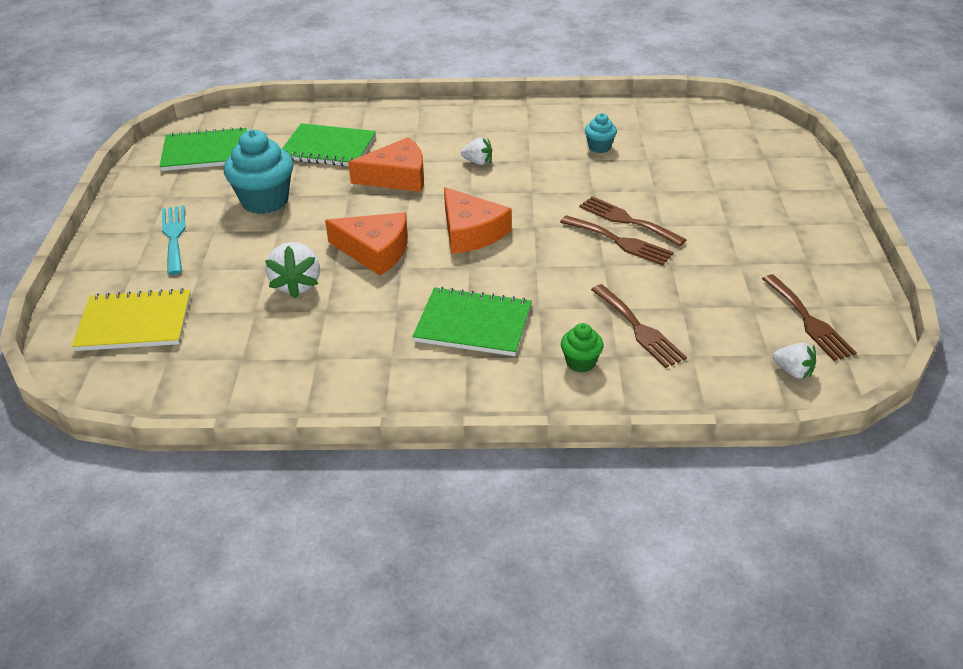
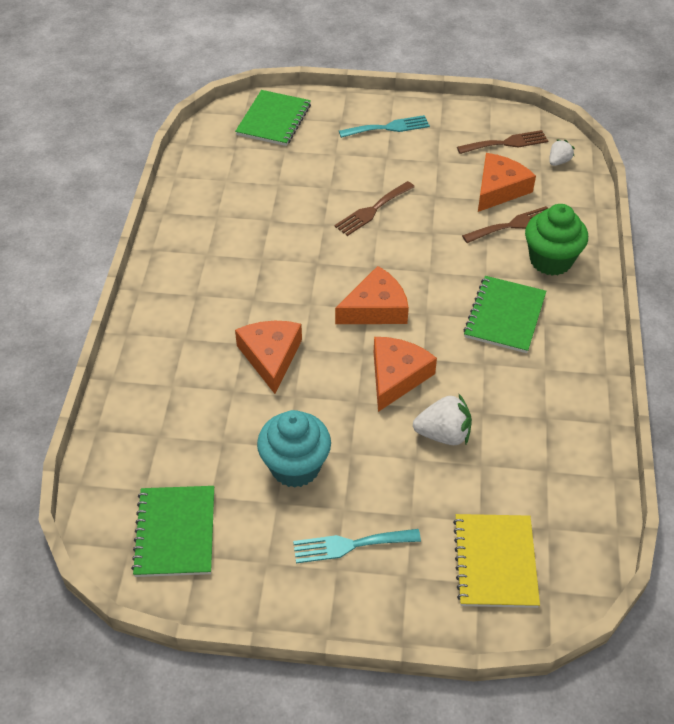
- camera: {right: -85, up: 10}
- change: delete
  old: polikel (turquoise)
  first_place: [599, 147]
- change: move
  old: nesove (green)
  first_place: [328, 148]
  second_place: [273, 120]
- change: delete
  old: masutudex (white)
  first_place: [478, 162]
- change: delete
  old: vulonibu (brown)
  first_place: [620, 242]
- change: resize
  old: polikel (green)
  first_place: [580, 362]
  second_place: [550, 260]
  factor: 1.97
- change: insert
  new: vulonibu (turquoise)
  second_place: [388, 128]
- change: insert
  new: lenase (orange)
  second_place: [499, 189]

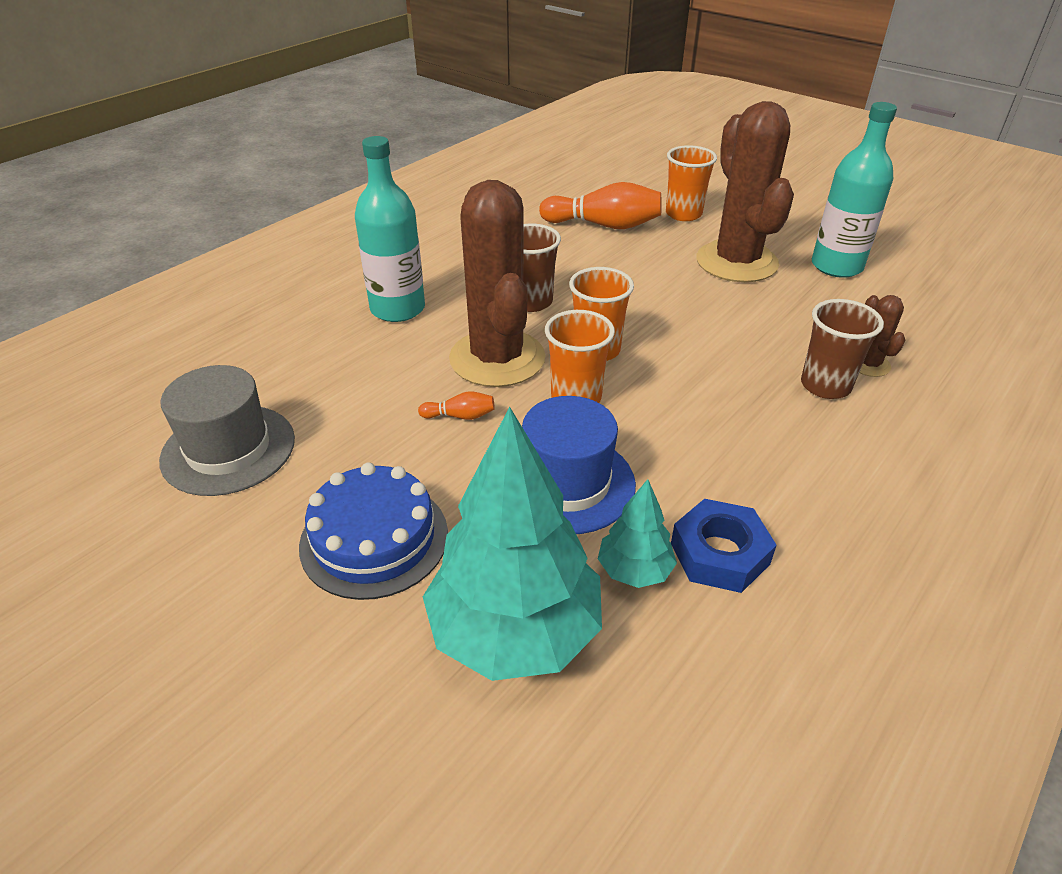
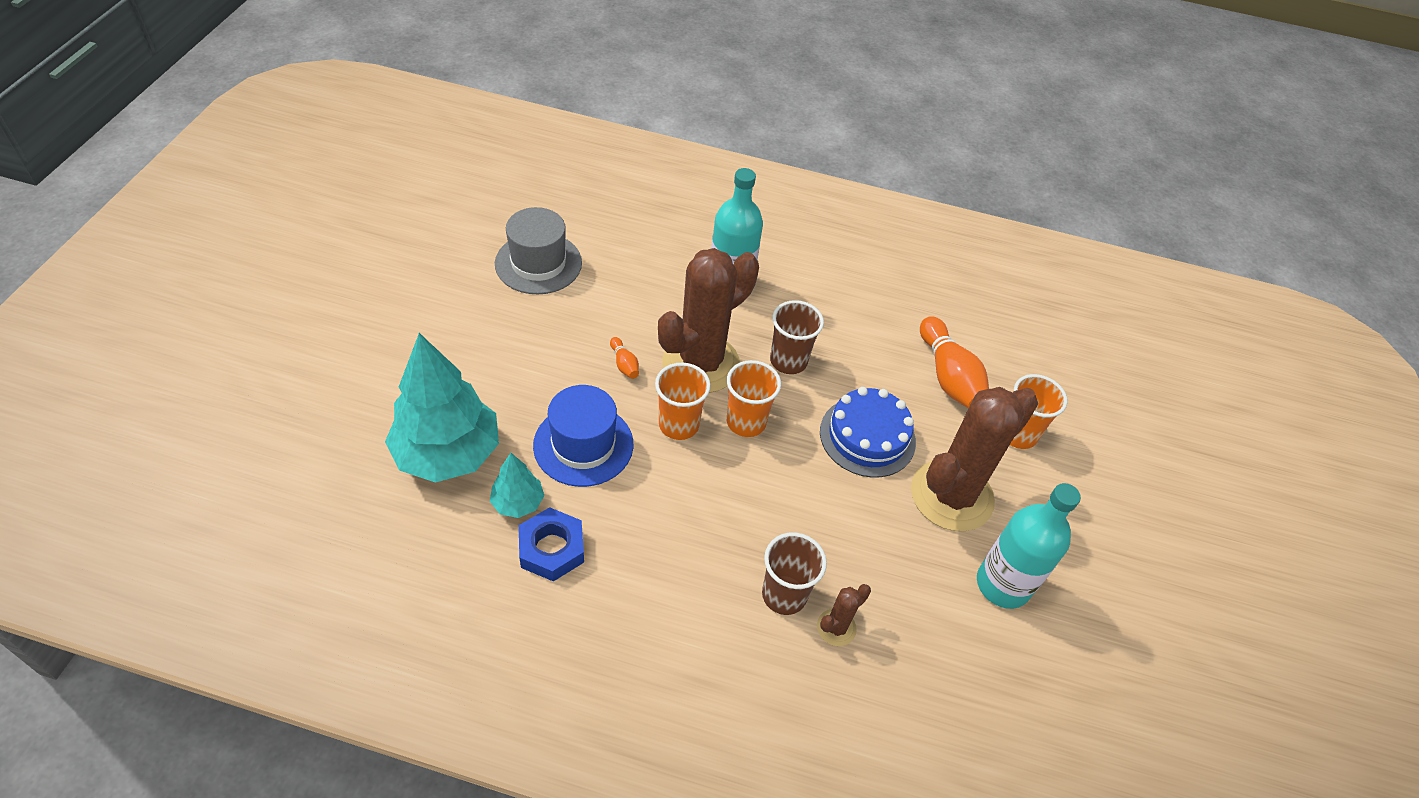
- camera: {right: 60, up: 10}
- change: move
  old: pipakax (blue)
  first_place: [374, 539]
  second_place: [867, 436]

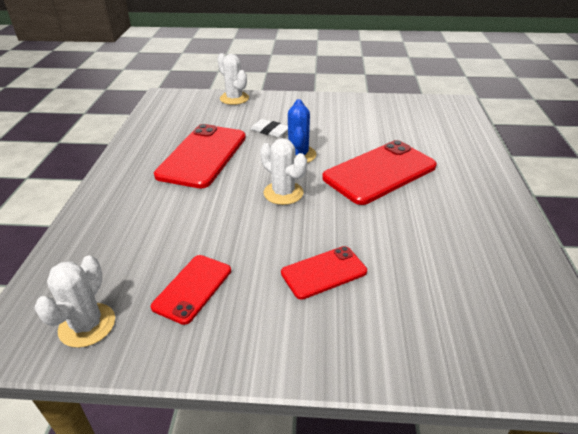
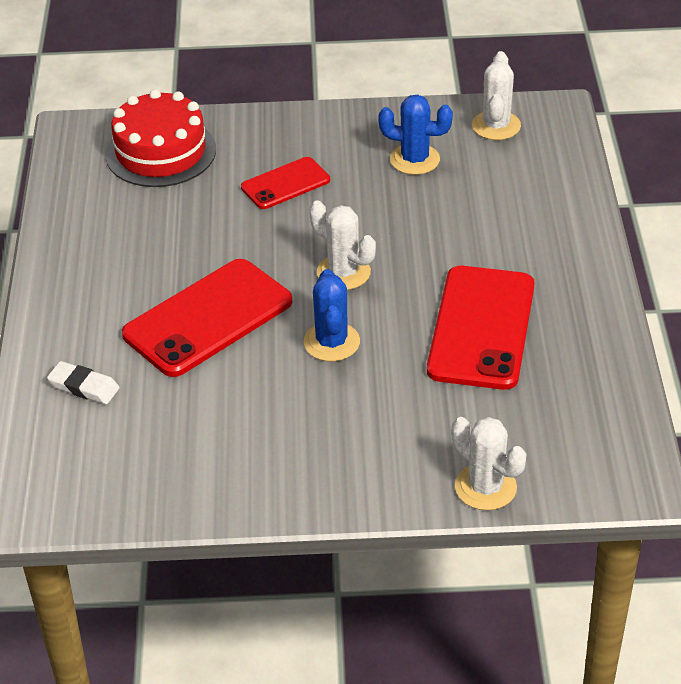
- camera: {right: 175, up: 5}
- change: move
  old: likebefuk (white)
  first_place: [270, 131]
  second_place: [84, 387]
- change: replace
  old: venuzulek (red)
  new: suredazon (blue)
  first_place: [192, 288]
  second_place: [414, 160]
- change: insert
  new: pipakax (red)
  second_place: [161, 152]

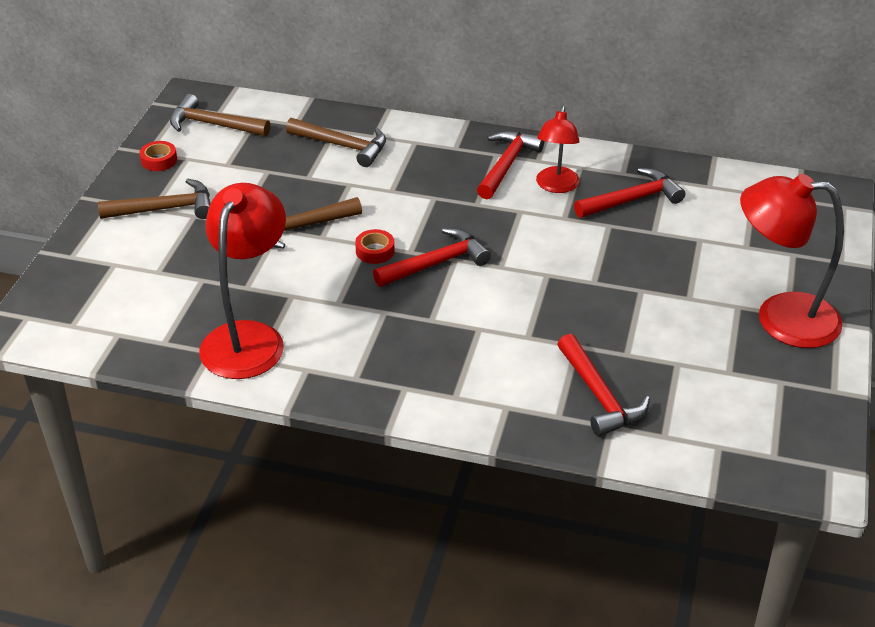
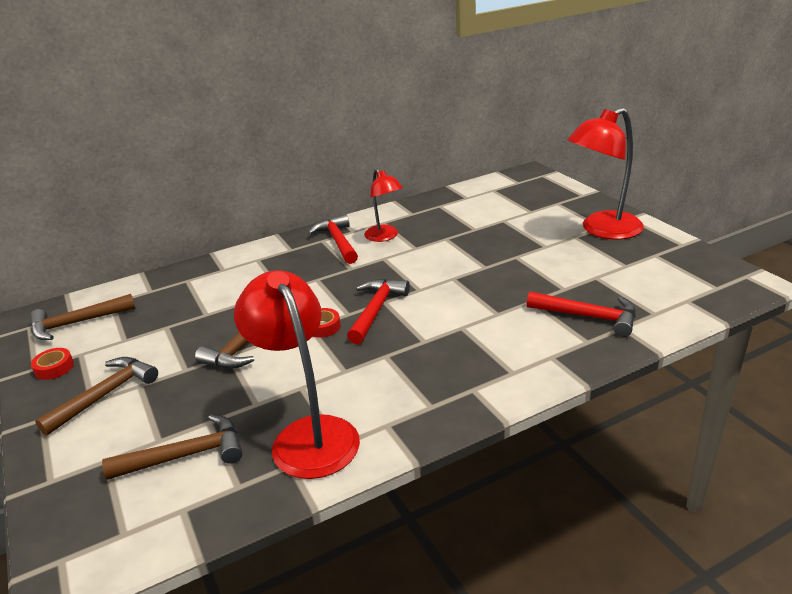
- camera: {right: -40, up: -10}
- change: move
  old: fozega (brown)
  first_place: [342, 146]
  second_place: [186, 455]
- change: delete
  old: fozega (red)
  first_place: [632, 200]

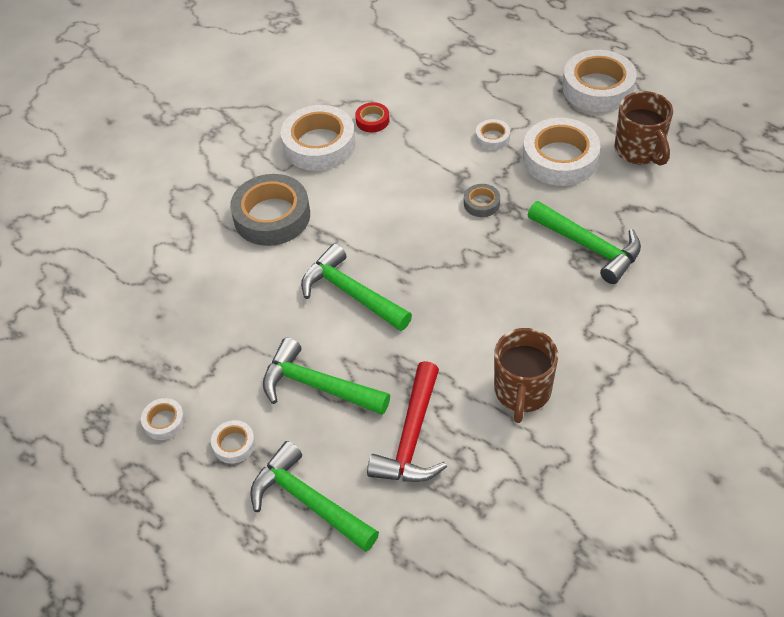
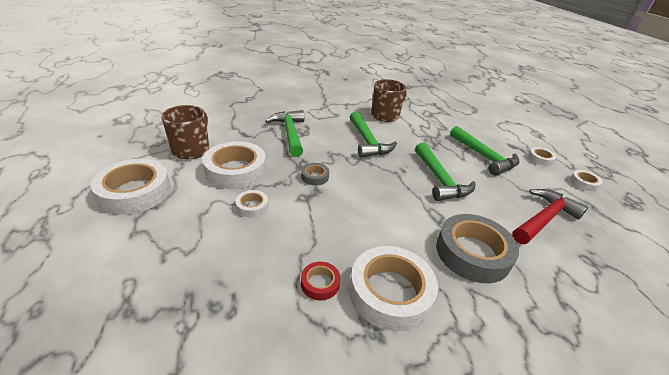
- camera: {right: -150, up: -15}
- change: move
  old: fozega (red)
  first_place: [412, 438]
  second_place: [544, 218]
- change: move
  old: fozega (green)
  first_place: [308, 501]
  second_place: [367, 142]

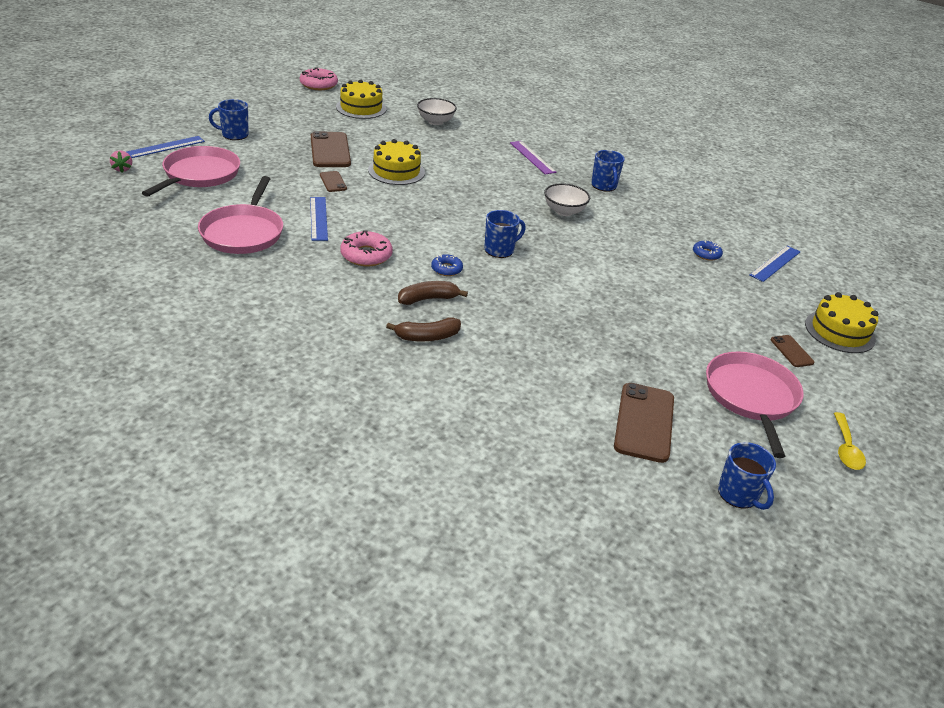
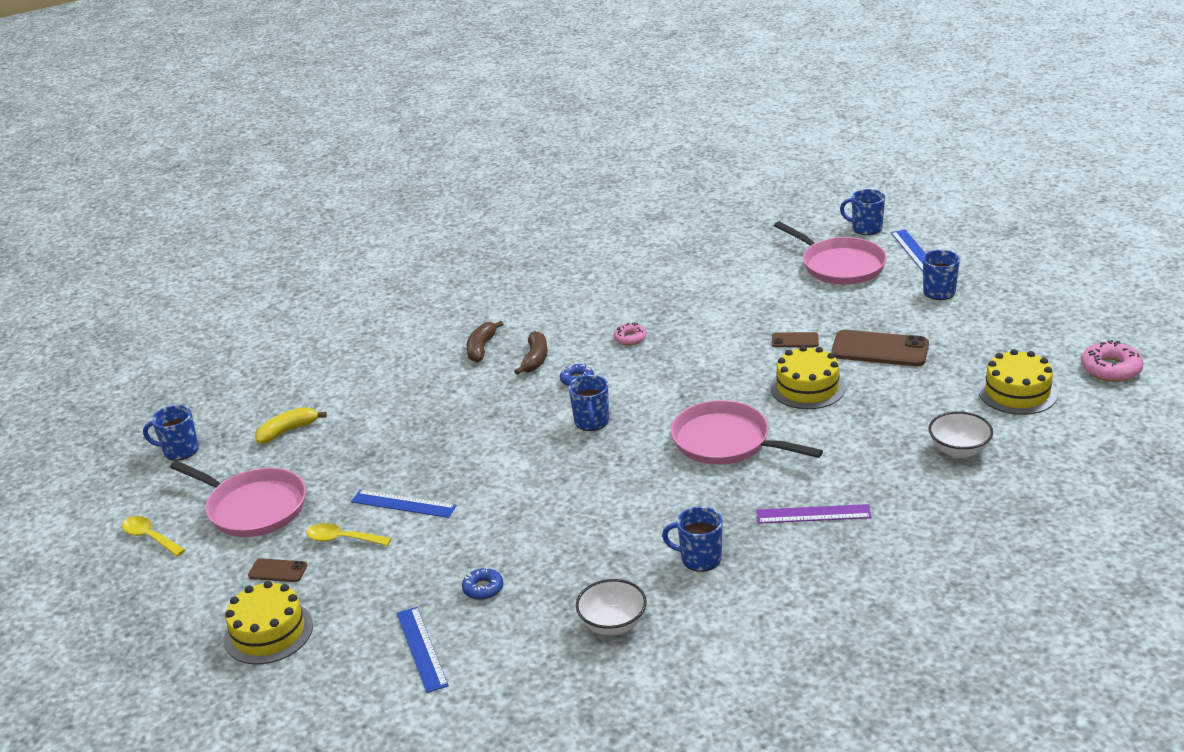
- camera: {right: 125, up: -5}
- change: replace
  old: masutudex (pink)
  new: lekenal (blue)
  first_place: [122, 169]
  second_place: [866, 228]
- change: move
  old: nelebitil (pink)
  first_place: [243, 232]
  second_place: [725, 442]
- change: move
  old: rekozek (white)
  first_place: [564, 211]
  second_place: [613, 624]
- change: move
  old: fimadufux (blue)
  first_place: [318, 218]
  second_place: [403, 504]
- change: resize
  old: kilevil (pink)
  first_place: [366, 255]
  second_place: [630, 338]
  factor: 0.61
- change: replace
  old: venuzulek (brown)
  new: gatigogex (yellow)
  first_place: [644, 422]
  second_place: [288, 431]
- change: insert
  new: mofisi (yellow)
  second_place: [342, 539]

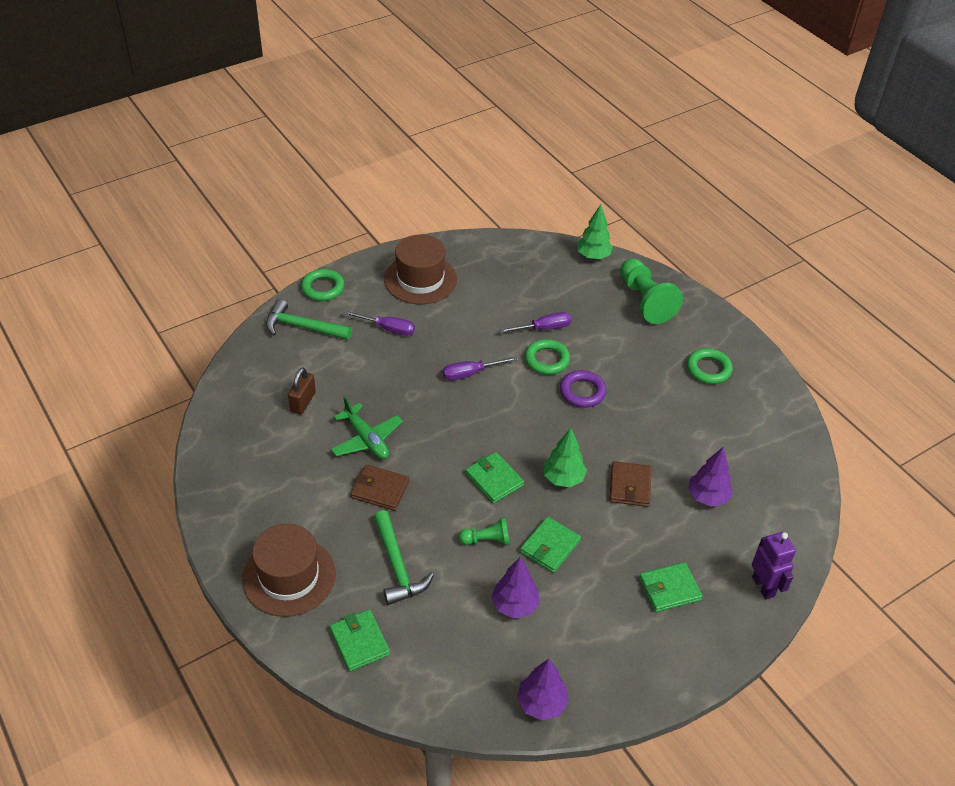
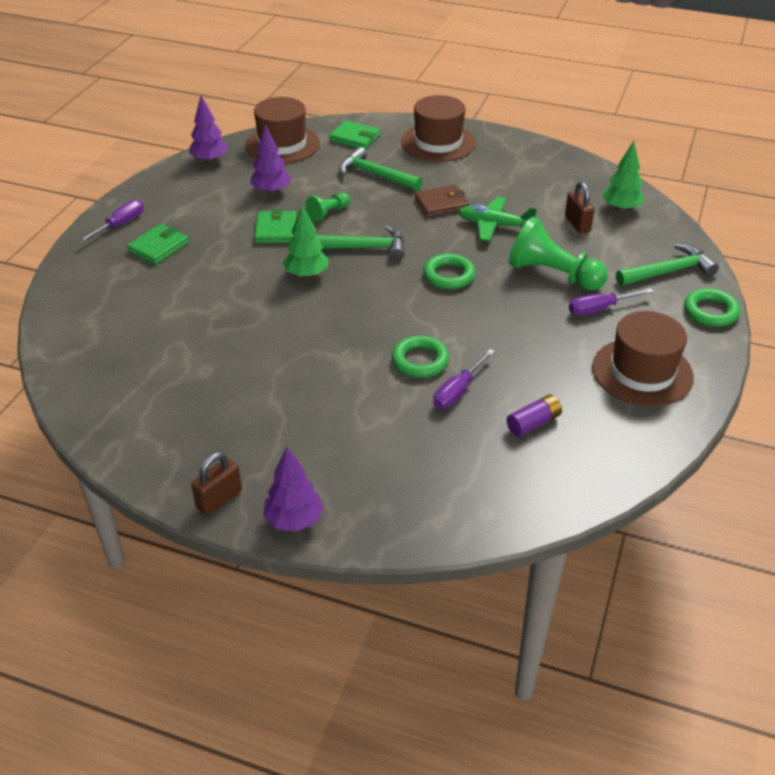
- camera: {right: 145, up: -5}
- change: move
  old: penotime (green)
  first_place: [593, 256]
  second_place: [620, 208]
- change: move
  old: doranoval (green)
  first_place: [645, 301]
  second_place: [553, 274]
- change: move
  old: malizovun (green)
  first_place: [708, 369]
  second_place: [449, 275]
- change: move
  old: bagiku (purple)
  first_place: [470, 373]
  second_place: [120, 225]
- change: delete
  old: malizovun (purple)
  first_place: [582, 392]
- change: move
  old: penotime (purple)
  first_place: [707, 497]
  second_place: [294, 520]
- change: replace
  old: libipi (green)
  new: fozega (green)
  first_place: [494, 479]
  second_place: [363, 248]
- change: delete
  old: libipi (brown)
  first_place: [629, 486]
- change: delete
  old: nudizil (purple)
  first_place: [763, 586]
- change: insert
  new: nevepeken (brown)
  second_place: [282, 144]
- change: insert
  new: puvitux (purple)
  second_place: [533, 423]
- change: insert
  new: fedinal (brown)
  second_place: [219, 499]

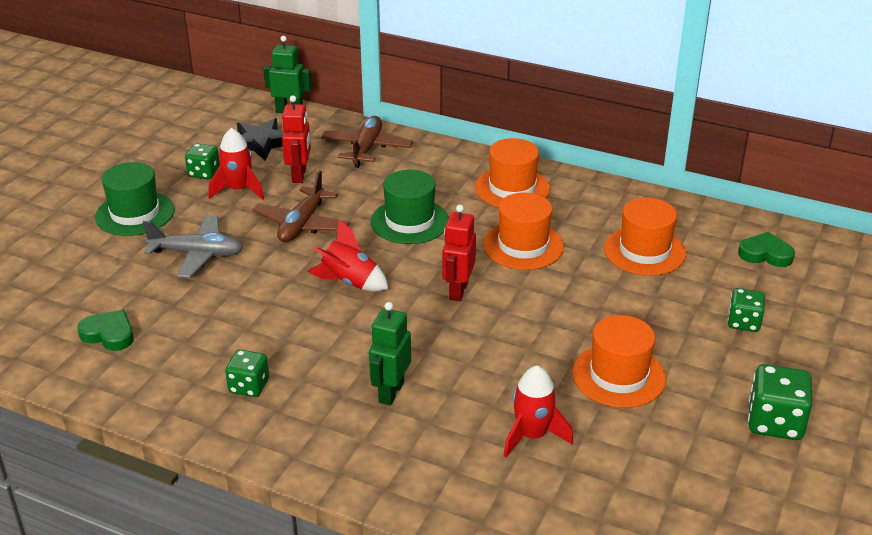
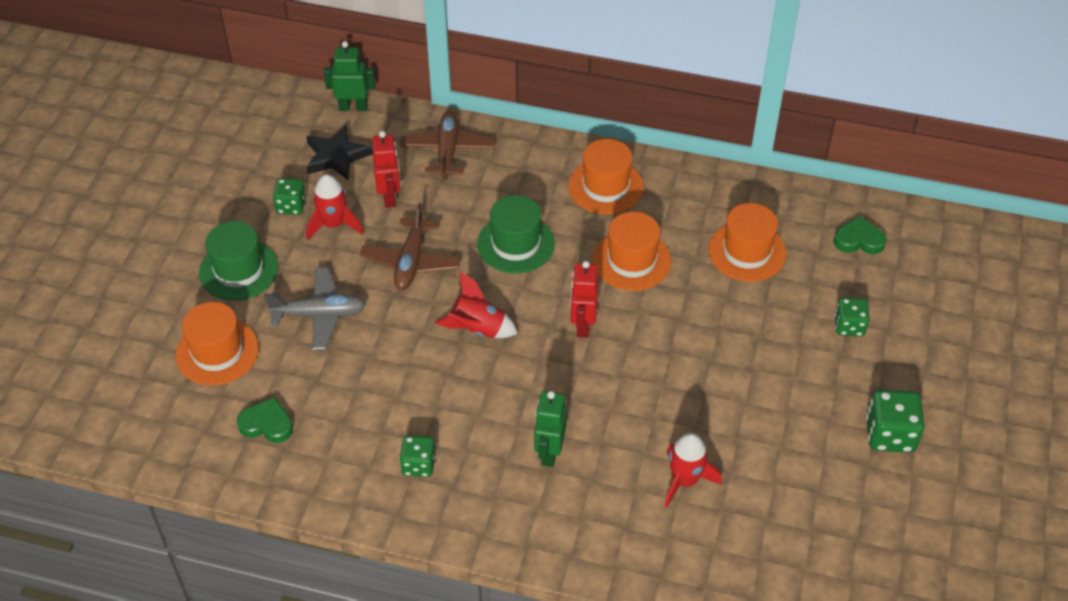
- camera: {right: -10, up: 15}
- change: move
  old: nevepeken (orange)
  first_place: [618, 376]
  second_place: [217, 352]

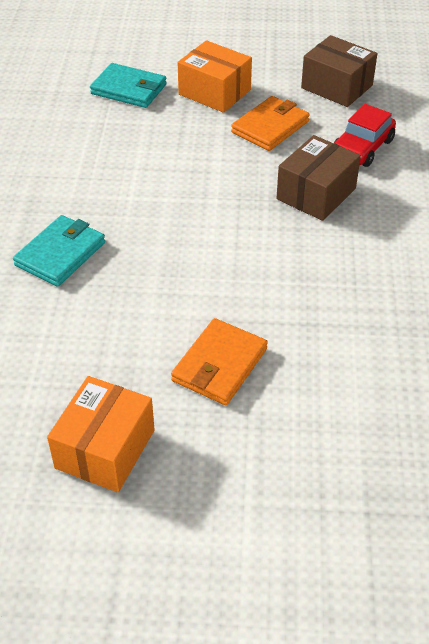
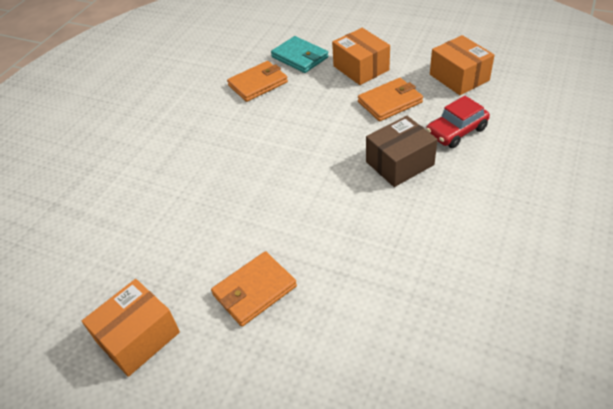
- camera: {right: 25, up: 0}
- change: recolor
  old: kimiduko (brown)
  new: kimiduko (orange)
  first_place: [336, 87]
  second_place: [459, 77]
- change: delete
  old: libipi (turquoise)
  first_place: [60, 254]
- change: insert
  new: libipi (orange)
  second_place: [258, 84]

